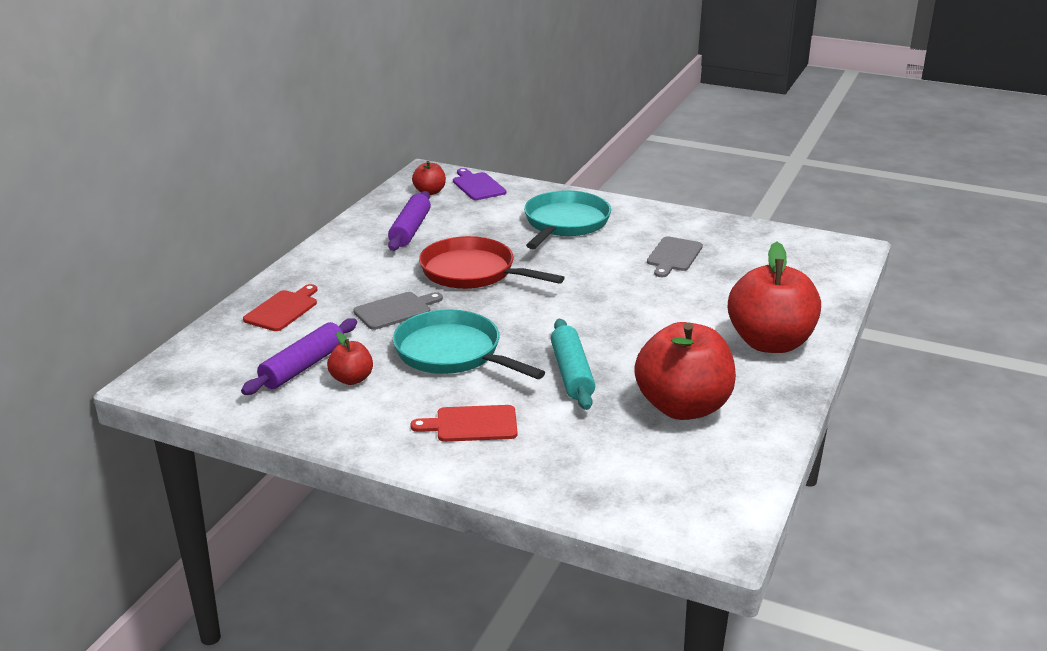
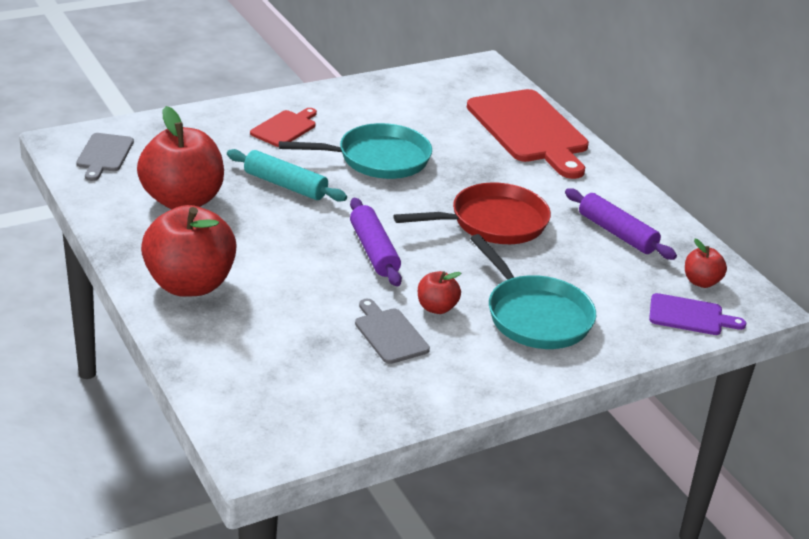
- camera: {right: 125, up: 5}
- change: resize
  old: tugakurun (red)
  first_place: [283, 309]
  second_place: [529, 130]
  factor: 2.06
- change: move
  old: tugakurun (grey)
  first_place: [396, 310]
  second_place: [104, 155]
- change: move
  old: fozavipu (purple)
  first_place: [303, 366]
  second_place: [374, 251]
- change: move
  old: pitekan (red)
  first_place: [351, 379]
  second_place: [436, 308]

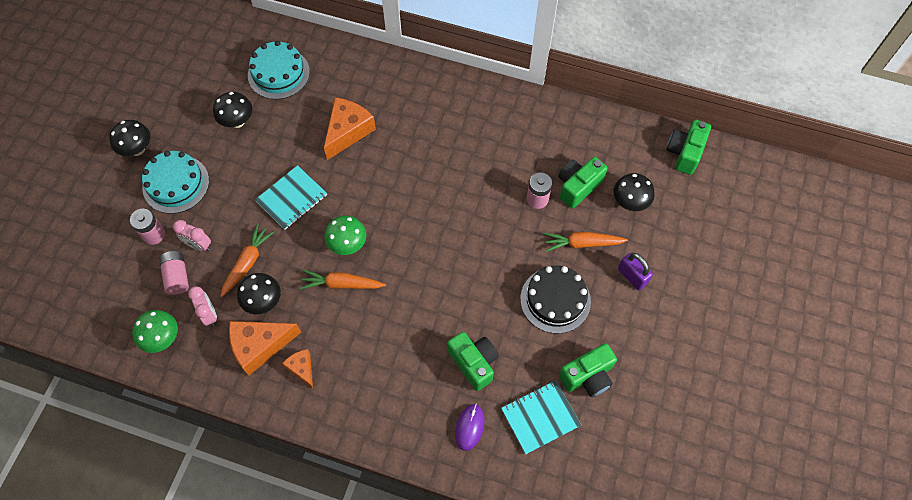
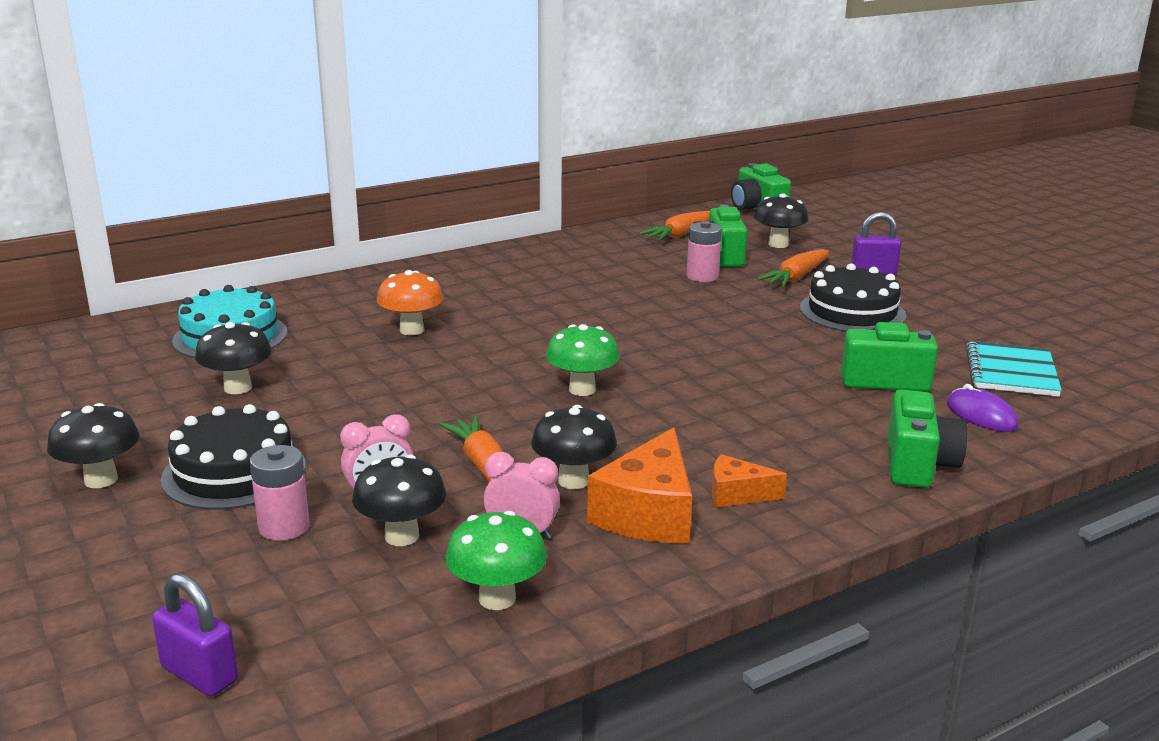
- camera: {right: -50, up: -40}
- change: replace
  old: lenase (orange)
  new: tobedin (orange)
  first_place: [348, 131]
  second_place: [412, 330]
- change: recolor
  old: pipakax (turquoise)
  new: pipakax (black)
  first_place: [176, 184]
  second_place: [234, 472]
- change: delete
  old: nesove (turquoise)
  first_place: [291, 198]
- change: replace
  old: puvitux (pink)
  new: tobedin (black)
  first_place: [177, 276]
  second_place: [402, 536]
- change: move
  old: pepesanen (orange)
  first_place: [342, 284]
  second_place: [681, 234]
- change: move
  old: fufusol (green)
  first_place: [587, 376]
  second_place: [918, 464]
- change: insert
  new: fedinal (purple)
  second_place: [199, 674]

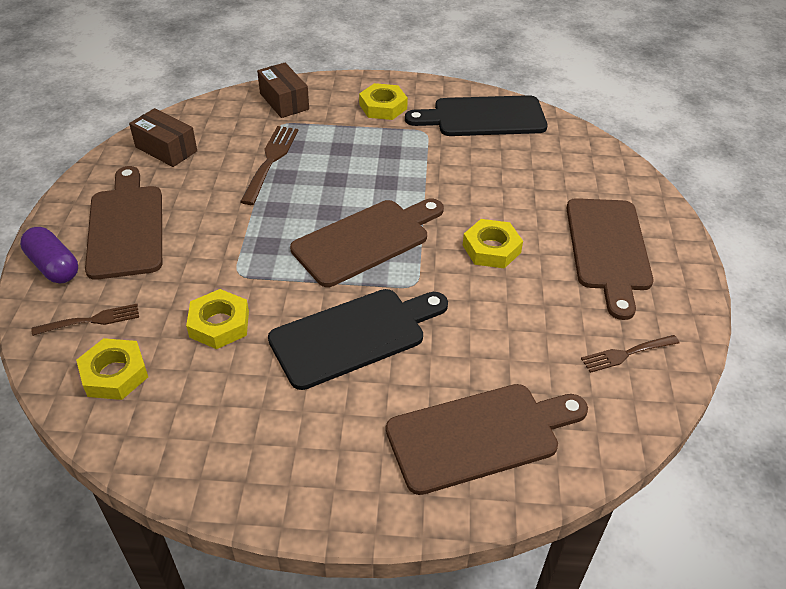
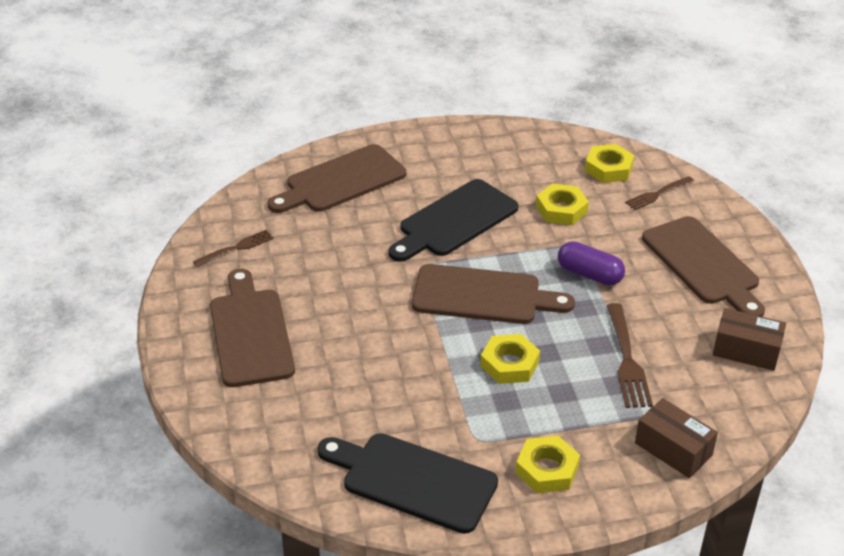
- camera: {right: 165, up: -5}
- change: rotate
  old: tugakurun (black)
  first_place: [483, 117]
  second_place: [413, 481]
  degrees: -135
- change: rotate
  old: tugakurun (brown)
  first_place: [365, 240]
  second_place: [483, 295]
  degrees: -120
- change: move
  old: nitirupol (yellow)
  first_place: [491, 249]
  second_place: [509, 364]
- change: move
  old: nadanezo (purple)
  first_place: [53, 266]
  second_place: [589, 274]

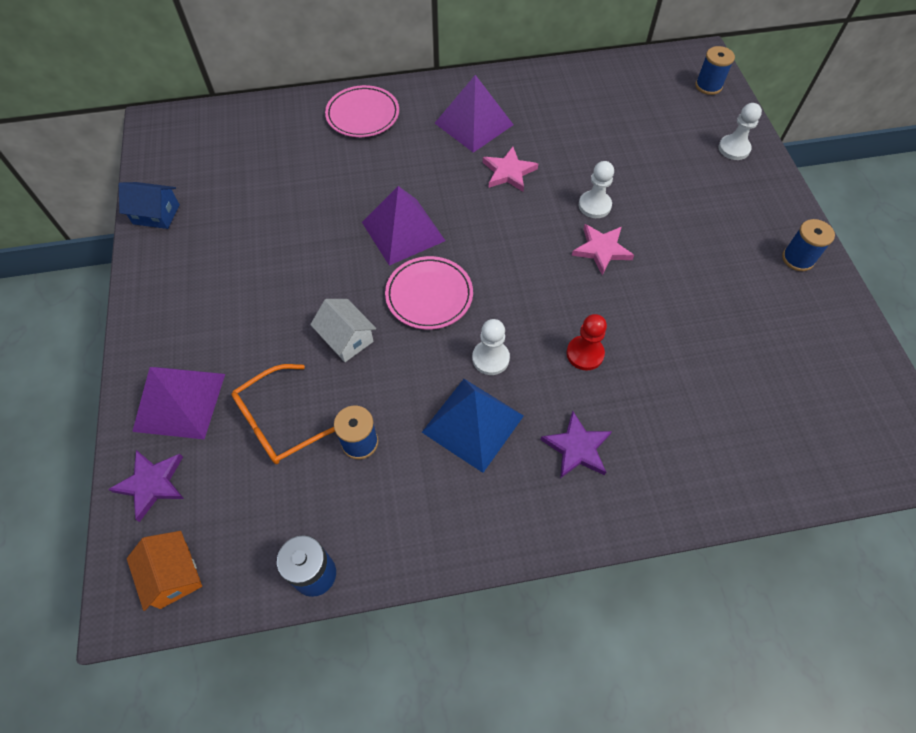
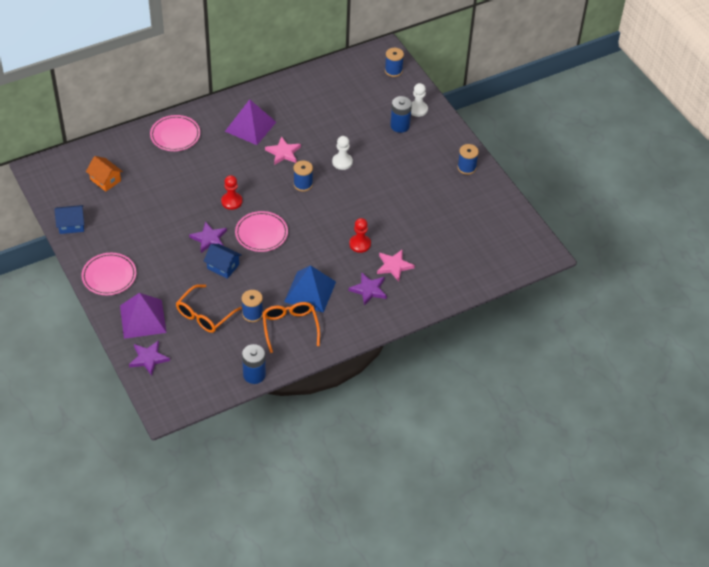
- camera: {right: -20, up: -10}
- change: replace
  old: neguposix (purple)
  new: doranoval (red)
  first_place: [403, 231]
  second_place: [231, 201]
- change: move
  old: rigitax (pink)
  first_place: [601, 250]
  second_place: [394, 266]
- change: recolor
  old: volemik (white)
  new: volemik (blue)
  first_place: [346, 338]
  second_place: [223, 266]
- change: delete
  old: doranoval (white)
  first_place: [490, 358]
- change: move
  old: volemik (orange)
  first_place: [173, 575]
  second_place: [105, 180]
- change: insert
  new: puvitux (blue)
  second_place: [400, 126]
- change: insert
  new: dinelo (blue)
  second_place: [303, 184]
- change: insert
  new: rigitax (purple)
  second_place: [209, 239]
- change: insert
  new: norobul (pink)
  second_place: [109, 276]
- change: insert
  new: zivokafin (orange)
  second_place: [290, 327]

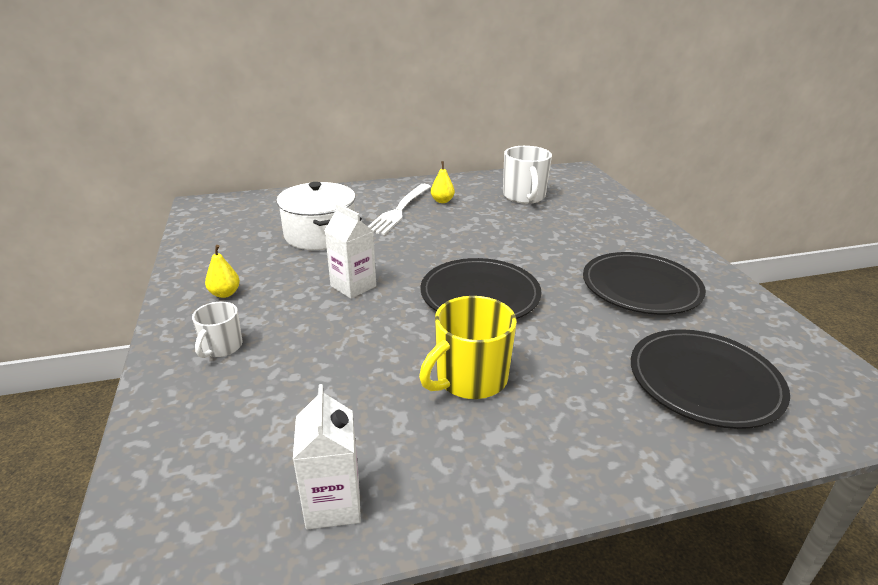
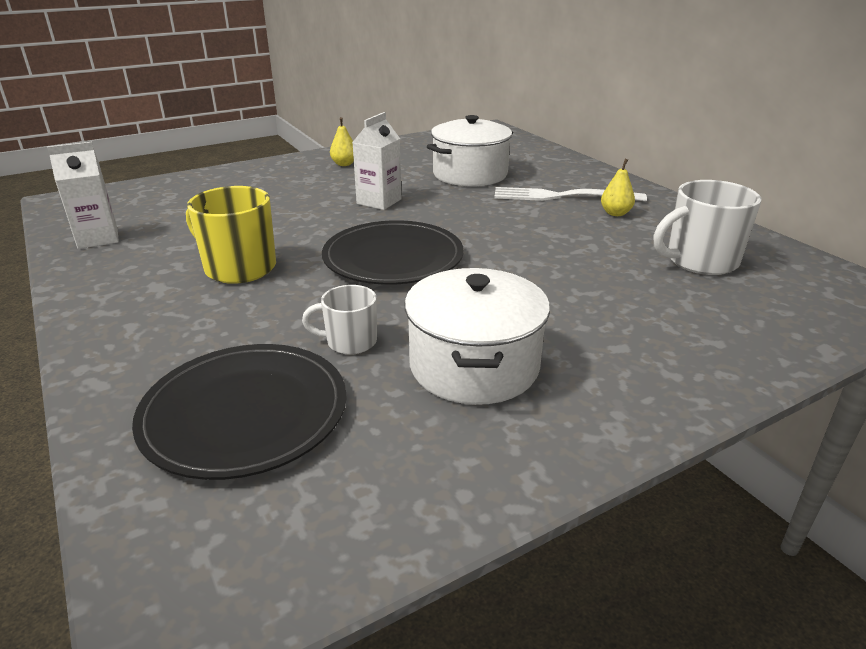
- camera: {right: 75, up: 0}
- change: replace
  old: norobul (black)
  new: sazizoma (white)
  first_place: [641, 287]
  second_place: [474, 365]
- change: move
  old: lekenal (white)
  first_place: [221, 347]
  second_place: [350, 342]

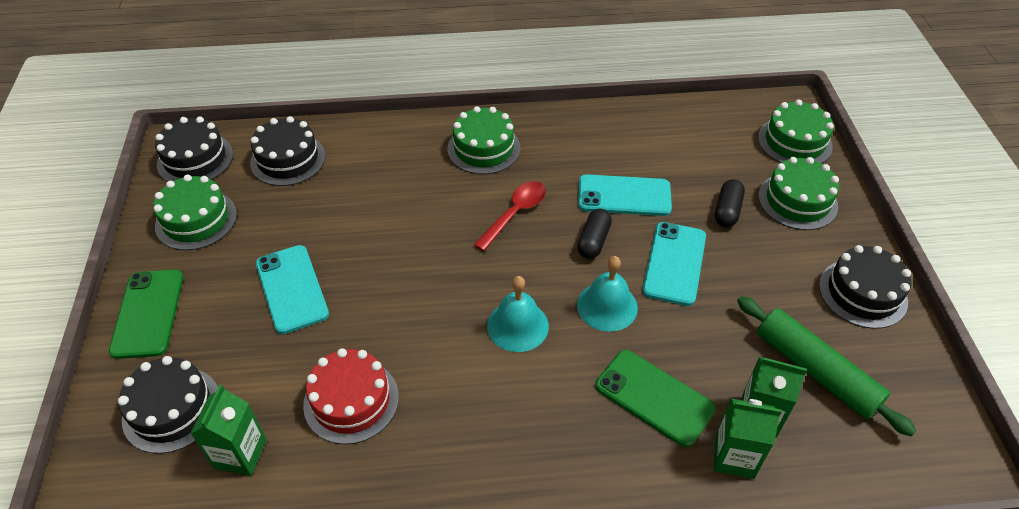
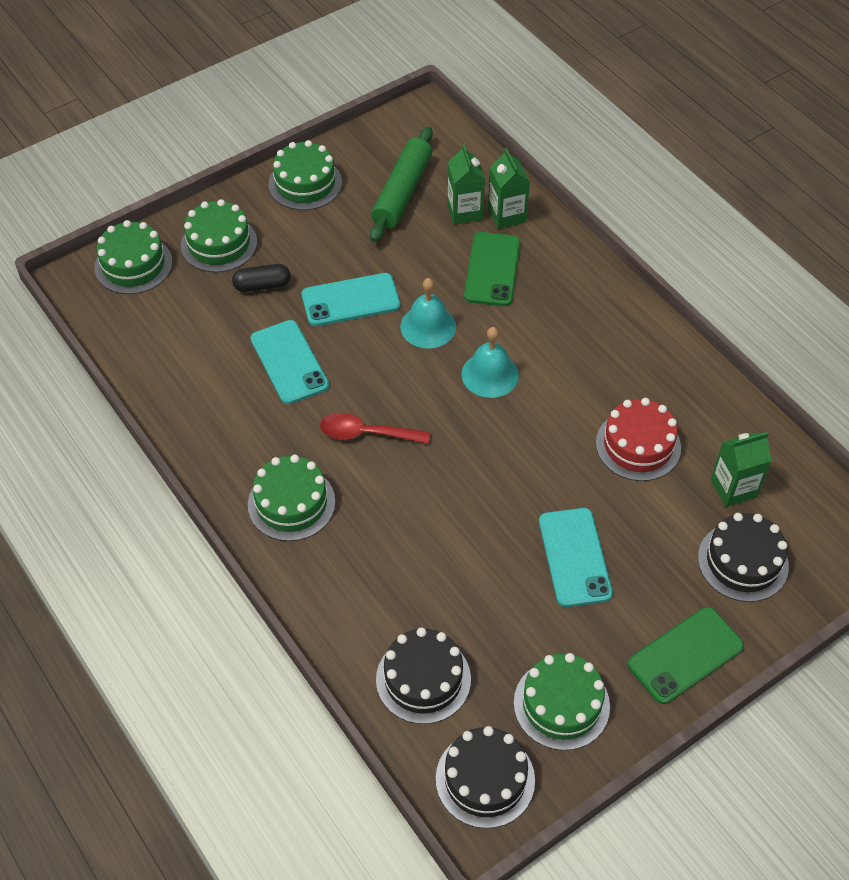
- camera: {right: -120, up: 5}
- change: delete
  old: nadanezo (black)
  first_place: [593, 241]
- change: rotate
  old: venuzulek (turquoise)
  first_place: [291, 289]
  second_place: [575, 557]
  degrees: -45
- change: recolor
  old: pipakax (black)
  new: pipakax (green)
  first_place: [862, 293]
  second_place: [305, 183]

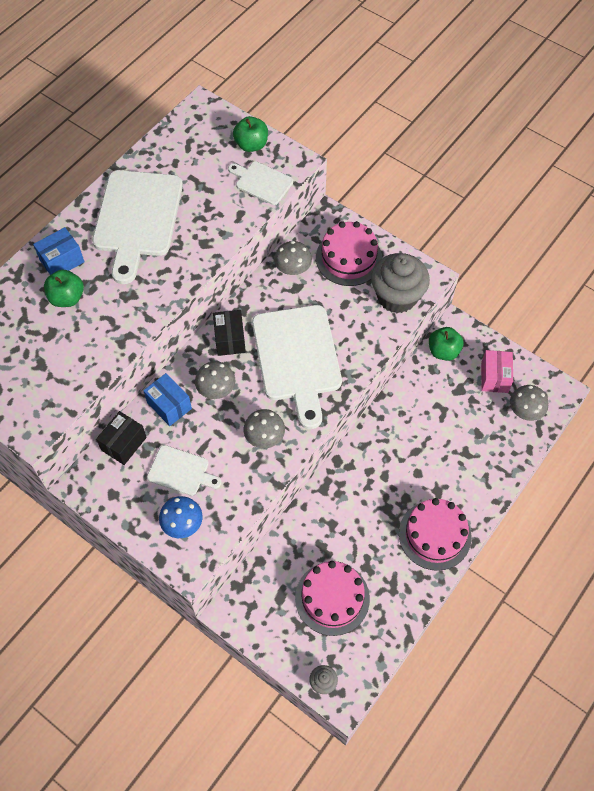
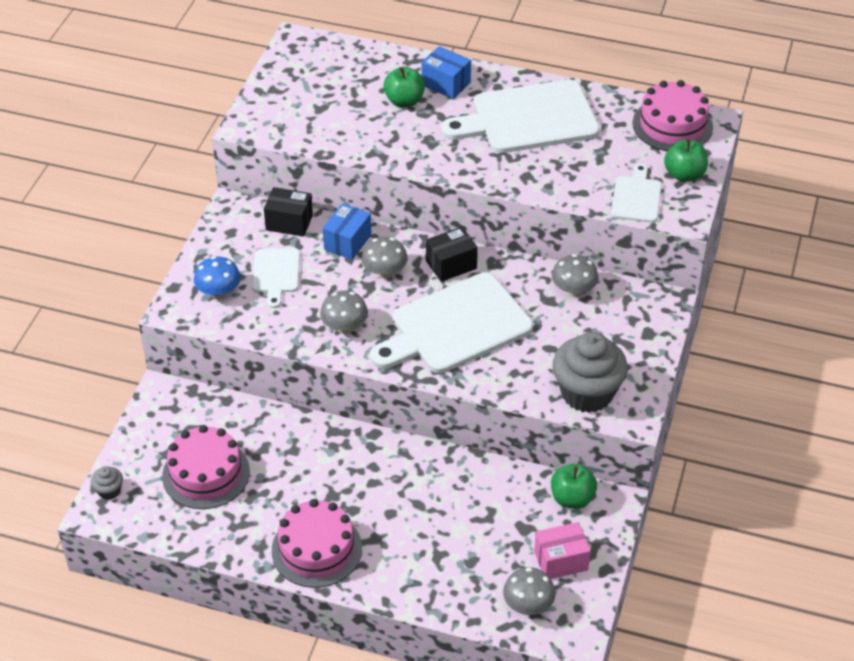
- camera: {right: 70, up: -15}
- change: move
  old: pipakax (pink)
  first_place: [348, 258]
  second_place: [672, 125]

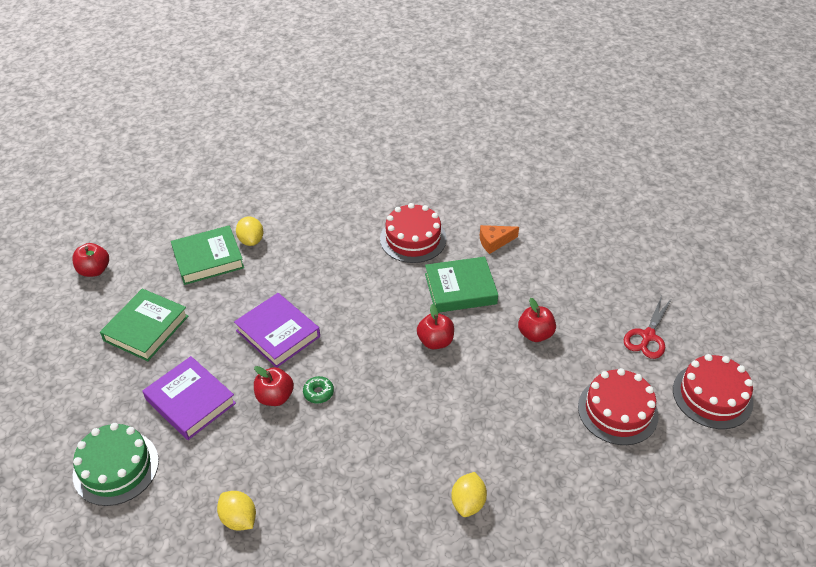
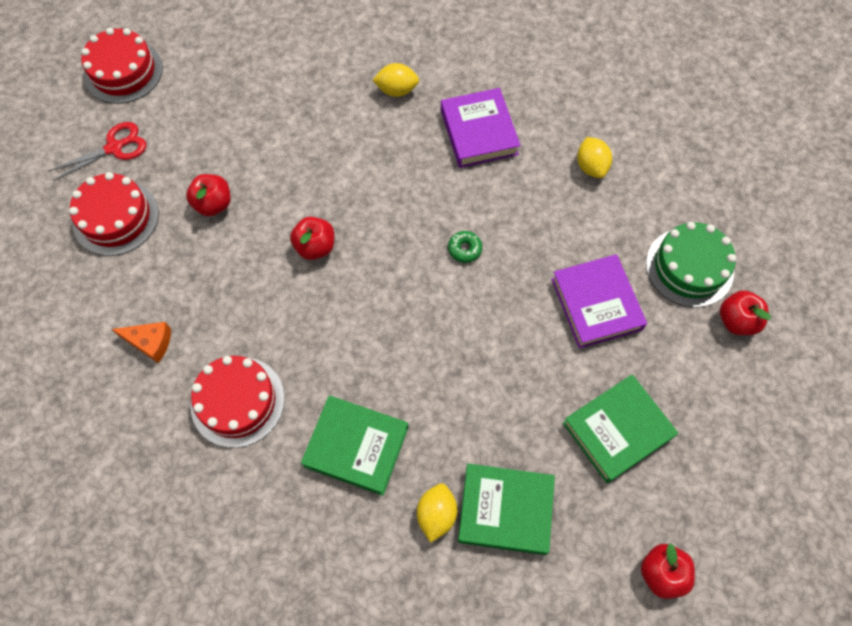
- camera: {right: -150, up: 20}
- change: move
  old: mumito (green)
  first_place: [460, 289]
  second_place: [356, 447]
- change: move
  old: mumito (purple)
  first_place: [278, 333]
  second_place: [479, 132]
- change: move
  old: pitekan (red)
  first_place: [275, 397]
  second_place: [736, 321]
- change: move
  old: pipakax (red)
  first_place: [617, 411]
  second_place: [116, 218]
- change: rotate
  old: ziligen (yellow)
  first_place: [468, 503]
  second_place: [396, 90]
  degrees: 45

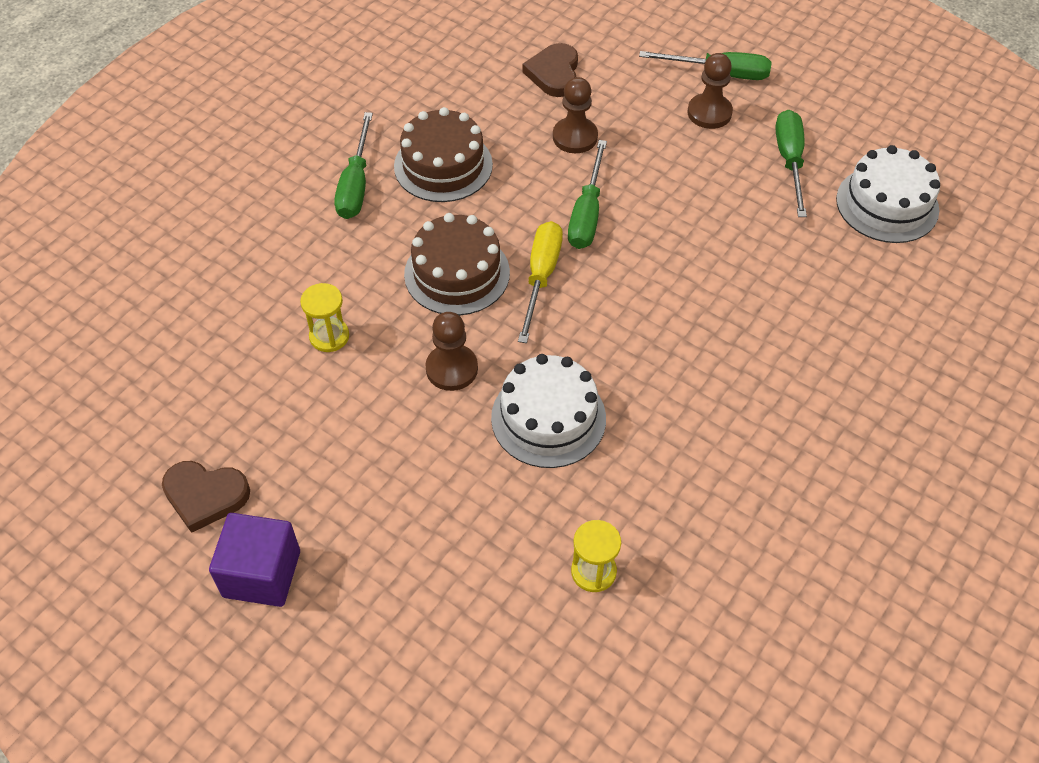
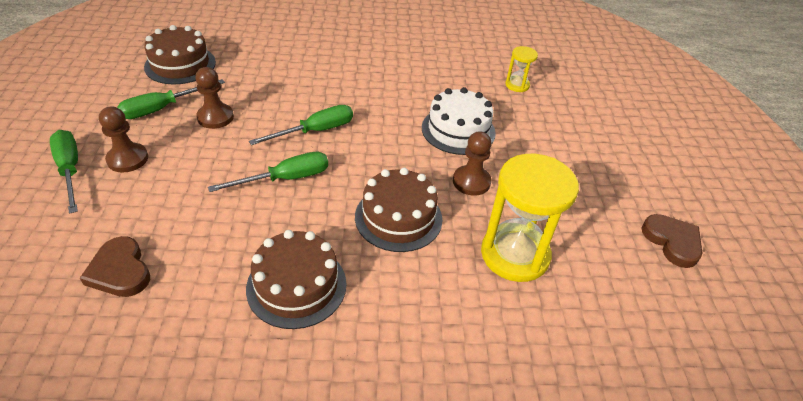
- camera: {right: -130, up: -10}
- change: rotate
  old: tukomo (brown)
  first_place: [554, 73]
  second_place: [120, 271]
  degrees: 90
- change: move
  old: doranoval (brown)
  first_place: [575, 137]
  second_place: [215, 117]
- change: move
  old: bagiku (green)
  first_place: [356, 184]
  second_place: [315, 131]
- change: recolor
  old: pipakax (white)
  new: pipakax (brown)
  first_place: [887, 204]
  second_place: [180, 64]
- change: delete
  old: bagiku (yellow)
  first_place: [541, 277]
- change: resize
  old: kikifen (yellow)
  first_place: [329, 336]
  second_place: [515, 254]
  factor: 2.07
- change: delete
  old: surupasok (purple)
  first_place: [262, 574]

